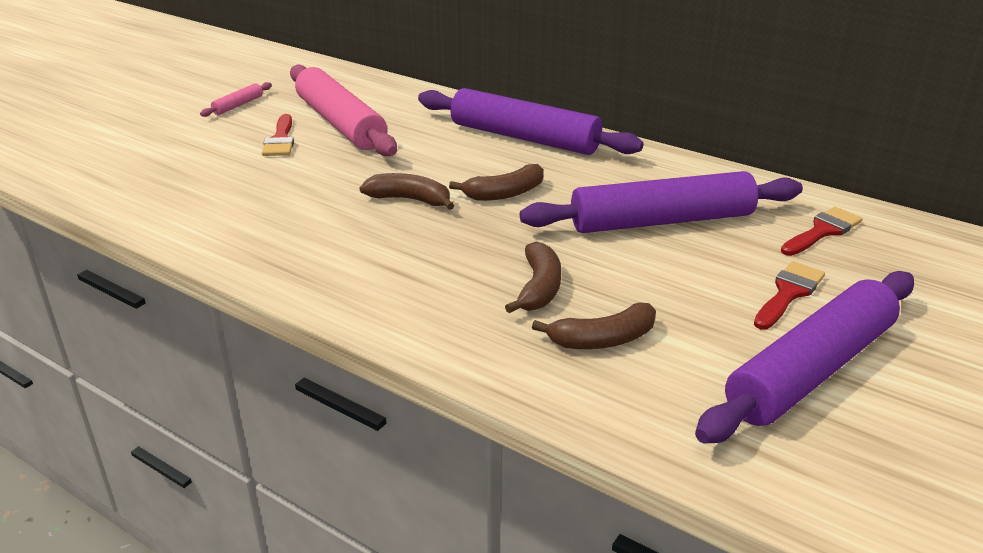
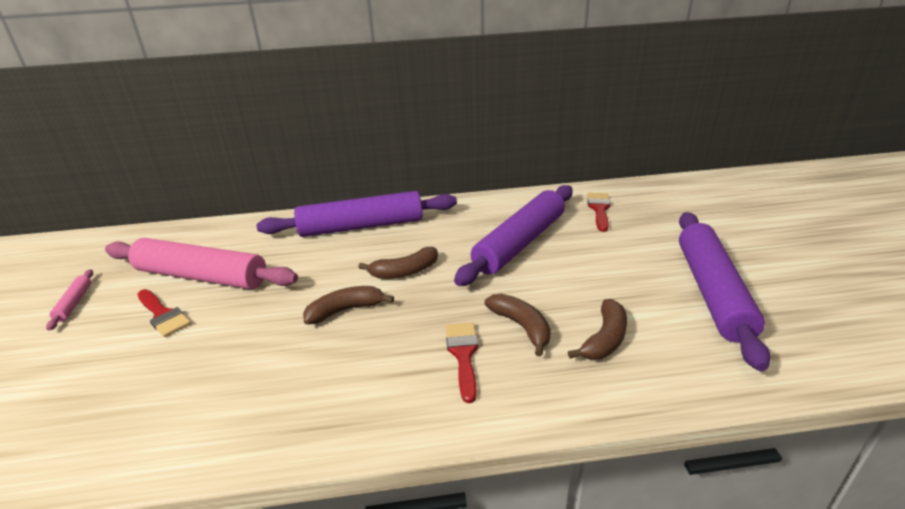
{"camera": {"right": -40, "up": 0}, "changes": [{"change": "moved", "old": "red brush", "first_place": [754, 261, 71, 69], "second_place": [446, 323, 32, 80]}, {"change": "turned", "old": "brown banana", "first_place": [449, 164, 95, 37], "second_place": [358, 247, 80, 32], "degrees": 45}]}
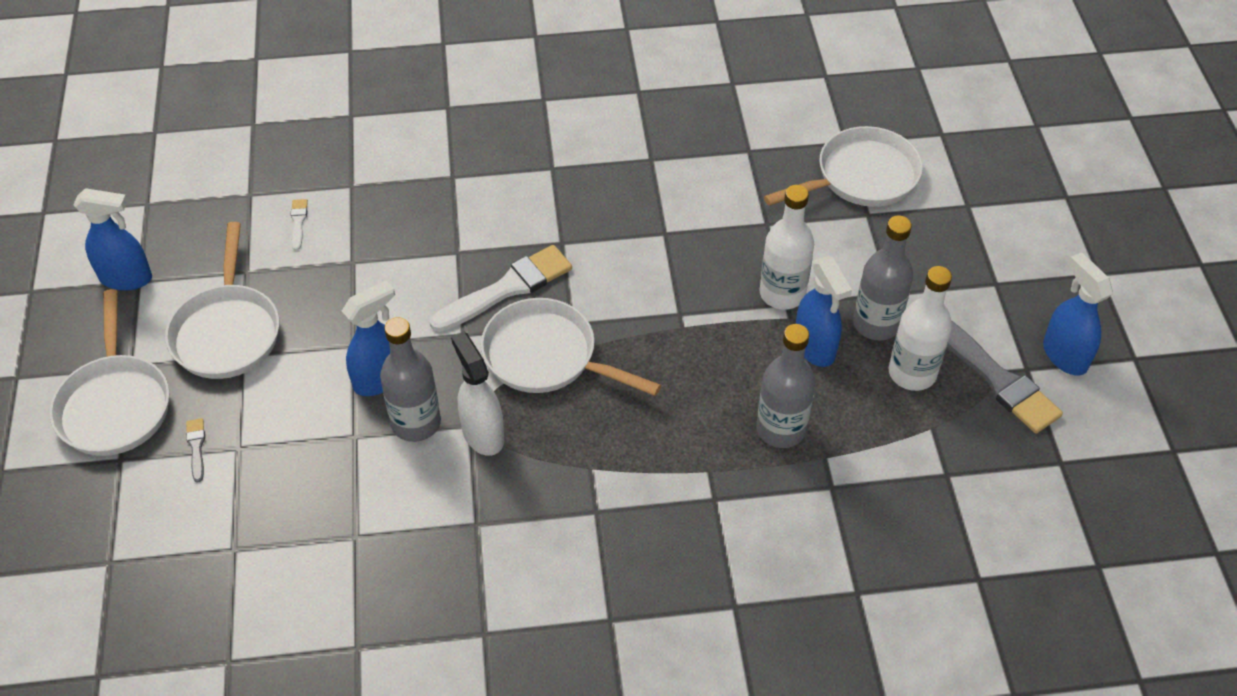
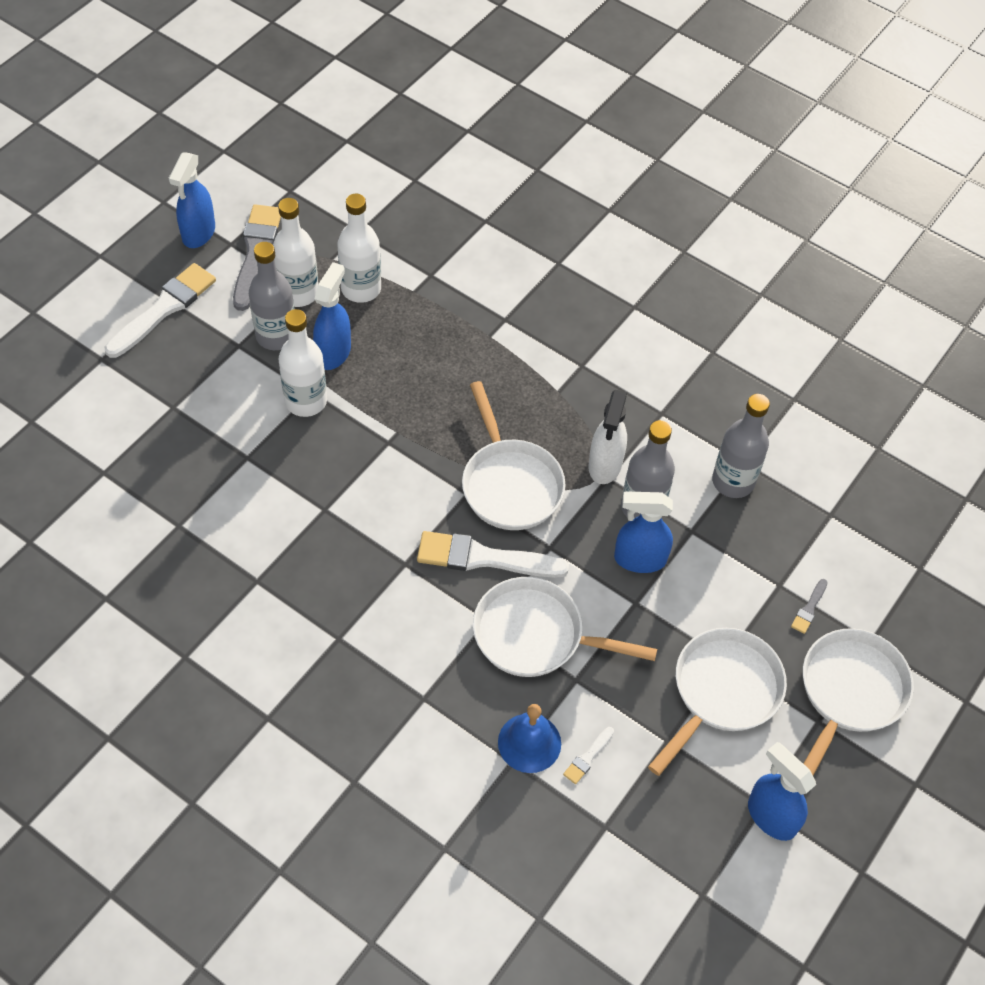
{"camera": {"right": -140, "up": 5}, "changes": [{"change": "added", "new": "white brush", "second_place": [105, 263, 111, 95]}, {"change": "added", "new": "white bottle", "second_place": [337, 194, 44, 109]}, {"change": "added", "new": "blue bell", "second_place": [498, 704, 63, 69]}, {"change": "moved", "old": "grey bottle", "first_place": [756, 324, 59, 124], "second_place": [712, 394, 58, 104]}, {"change": "moved", "old": "white pan", "first_place": [764, 126, 159, 81], "second_place": [473, 577, 184, 100]}]}
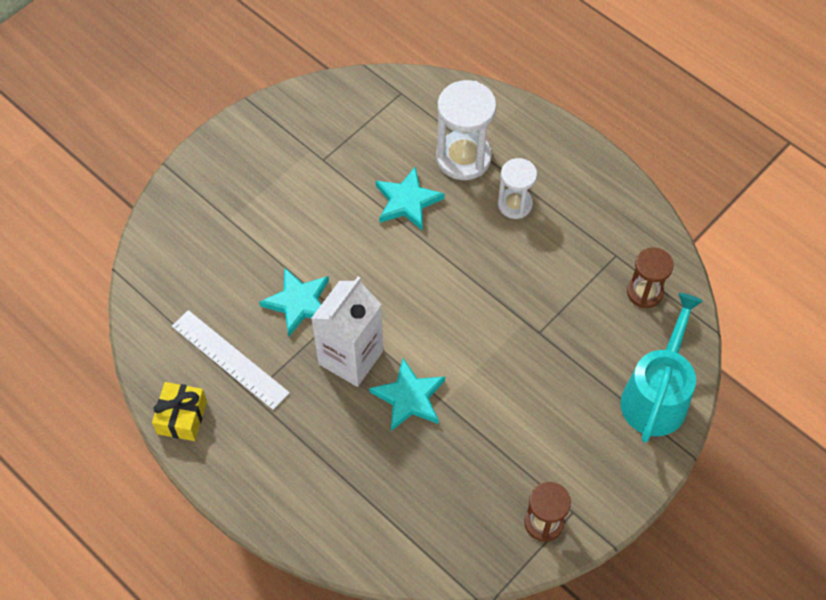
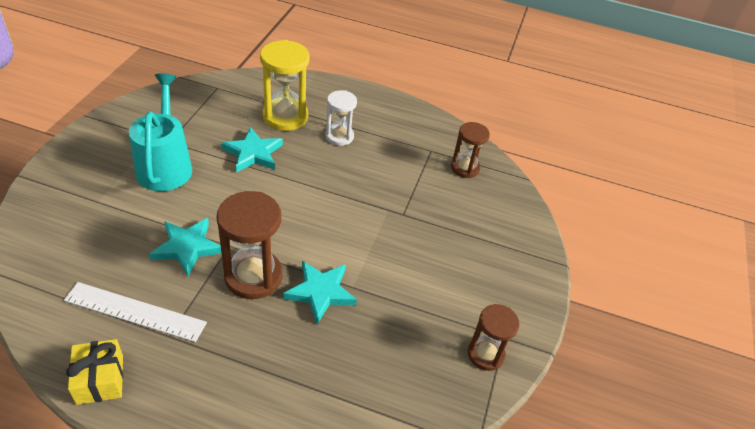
{"camera": {"right": -30, "up": -15}, "changes": [{"change": "moved", "old": "turquoise watering can", "first_place": [620, 293, 83, 150], "second_place": [129, 73, 63, 118]}, {"change": "replaced", "old": "white carton", "new": "brown hourglass", "first_place": [311, 276, 72, 111], "second_place": [217, 191, 65, 108]}, {"change": "recoloured", "old": "white hourglass", "new": "yellow hourglass", "first_place": [436, 80, 61, 100], "second_place": [260, 40, 50, 91]}]}
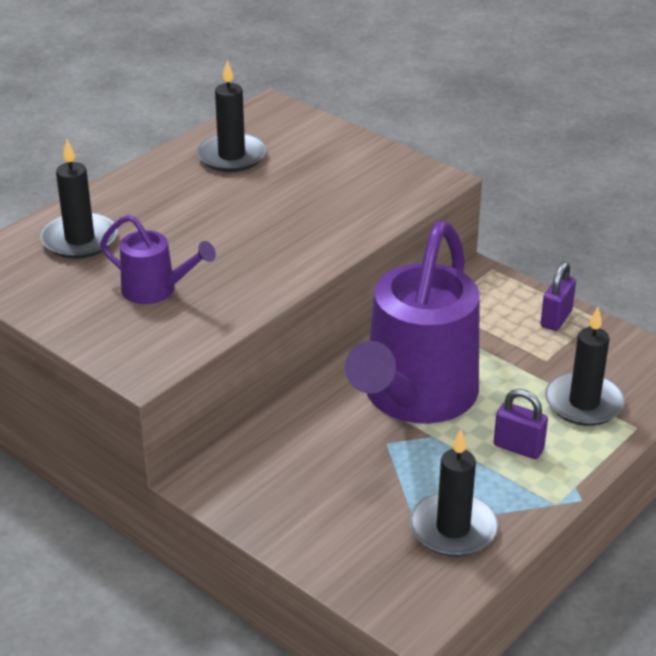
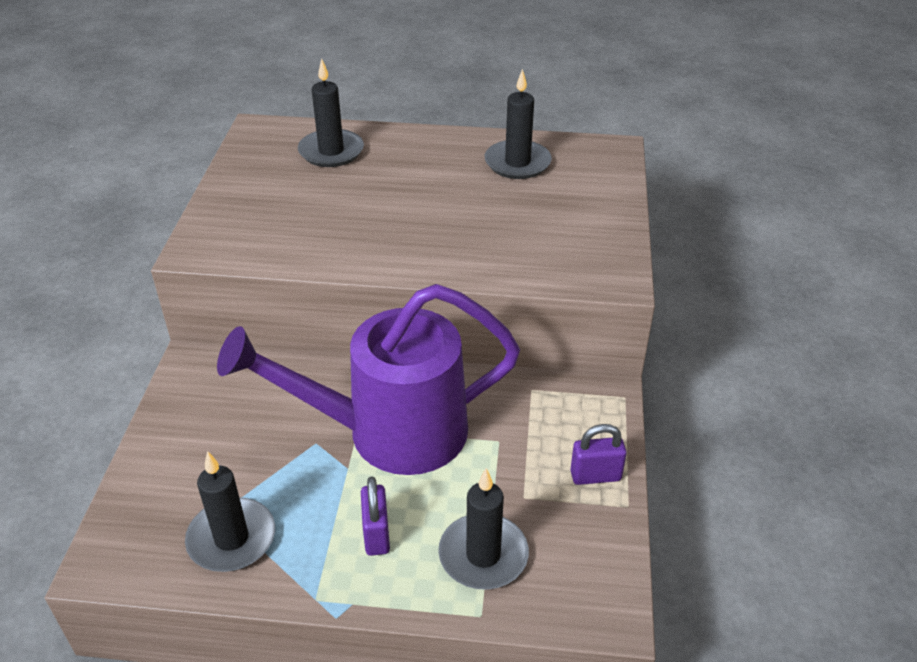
{"camera": {"right": 55, "up": 5}, "changes": [{"change": "removed", "old": "purple watering can", "first_place": [100, 215, 116, 89]}]}
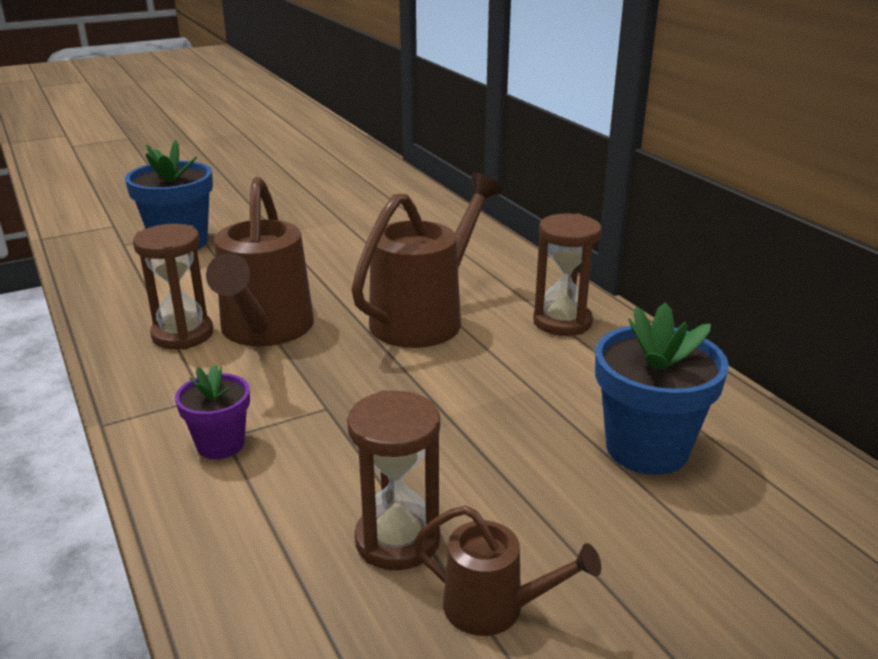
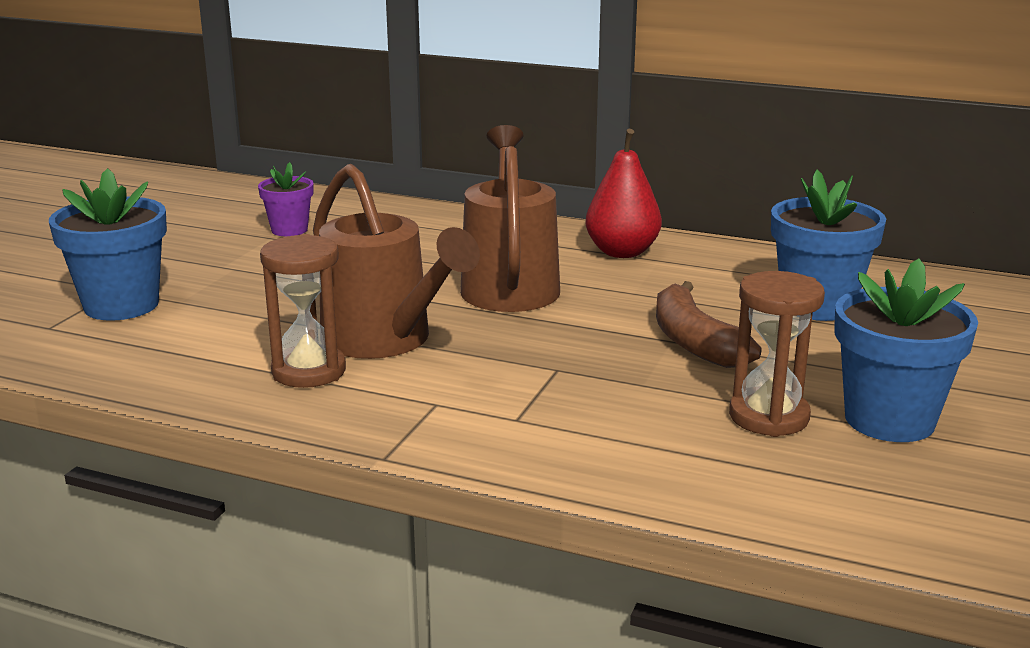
{"camera": {"right": -40, "up": -5}, "changes": [{"change": "added", "new": "brown banana", "second_place": [656, 281, 106, 87]}, {"change": "moved", "old": "purple flower pot", "first_place": [175, 365, 75, 94], "second_place": [258, 162, 56, 74]}, {"change": "replaced", "old": "brown watering can", "new": "blue flower pot", "first_place": [413, 505, 188, 131], "second_place": [834, 258, 144, 184]}, {"change": "replaced", "old": "brown hourglass", "new": "red pear", "first_place": [533, 214, 69, 122], "second_place": [586, 129, 76, 129]}]}
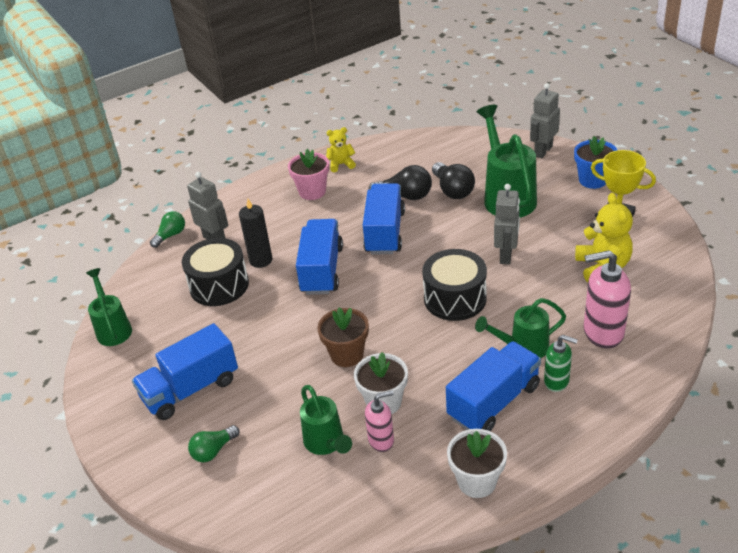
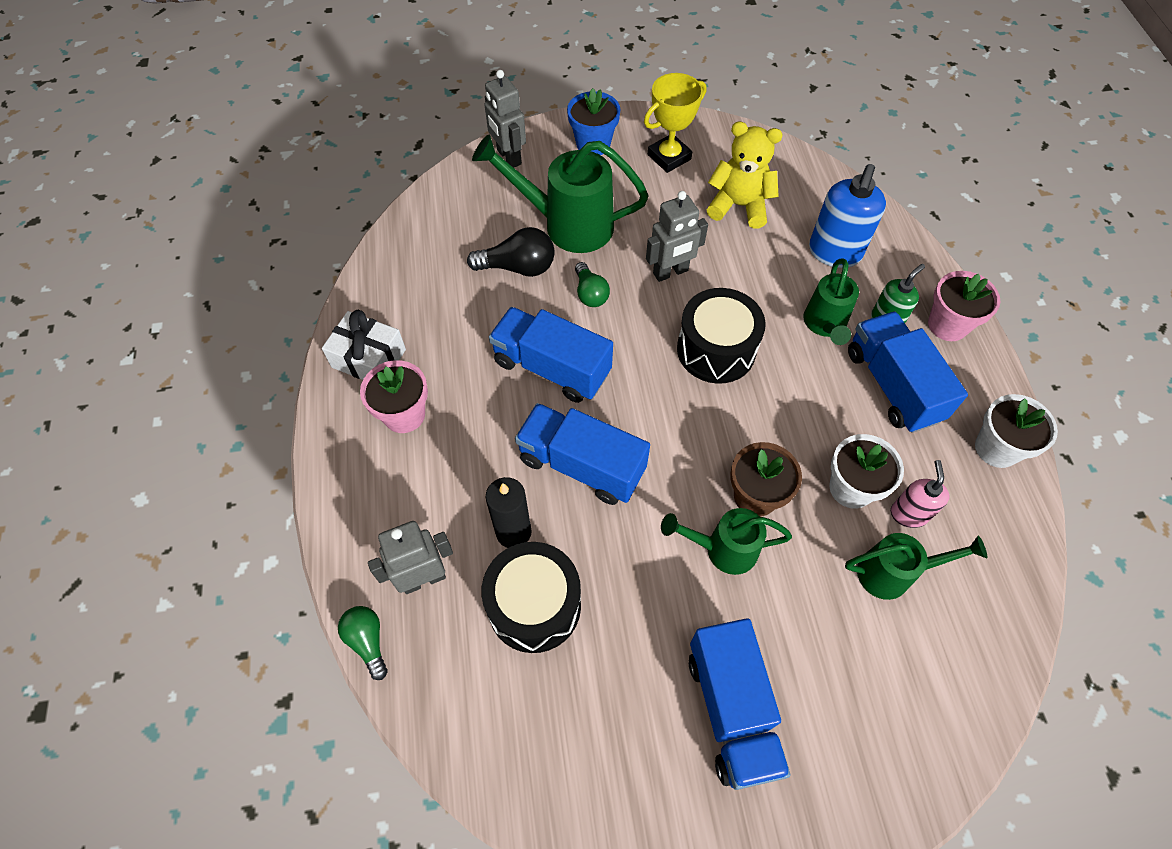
{"camera": {"right": -70, "up": 20}, "changes": [{"change": "removed", "old": "black light bulb", "first_place": [368, 165, 64, 35]}, {"change": "added", "new": "pink flower pot", "second_place": [928, 271, 73, 70]}, {"change": "moved", "old": "green watering can", "first_place": [86, 268, 46, 78], "second_place": [661, 508, 131, 67]}, {"change": "moved", "old": "green light bulb", "first_place": [188, 425, 51, 37], "second_place": [575, 262, 35, 45]}, {"change": "replaced", "old": "yellow teddy bear", "new": "white gift", "first_place": [326, 127, 30, 45], "second_place": [322, 310, 84, 70]}, {"change": "recoloured", "old": "pink soap dispenser", "new": "blue soap dispenser", "first_place": [584, 250, 47, 98], "second_place": [809, 164, 77, 104]}, {"change": "turned", "old": "grey robot", "first_place": [494, 184, 26, 80], "second_place": [646, 191, 62, 91], "degrees": 120}]}
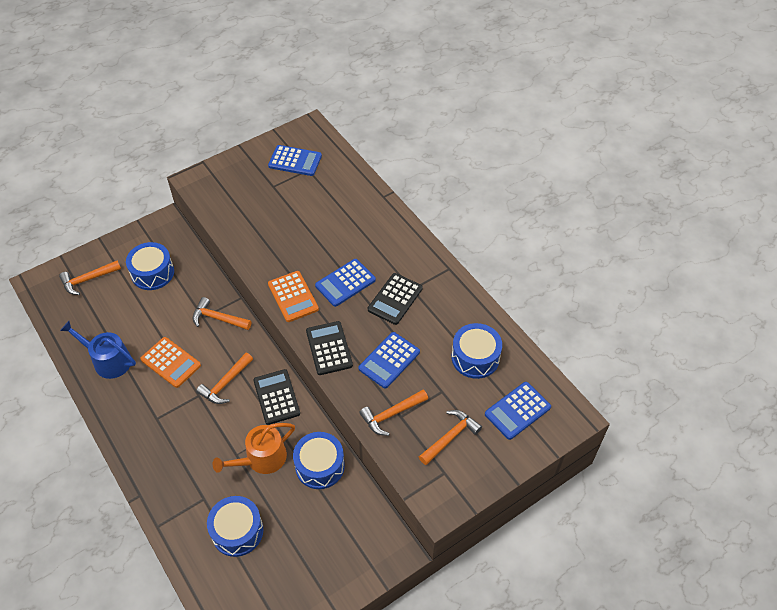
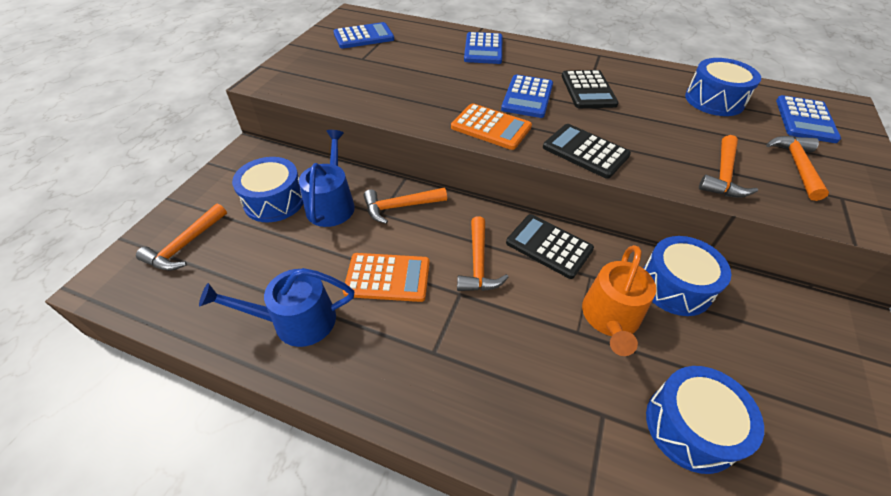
{"camera": {"right": -35, "up": -5}, "changes": [{"change": "added", "new": "blue watering can", "second_place": [299, 130, 56, 97]}, {"change": "moved", "old": "blue calculator", "first_place": [358, 332, 62, 57], "second_place": [464, 32, 38, 32]}]}
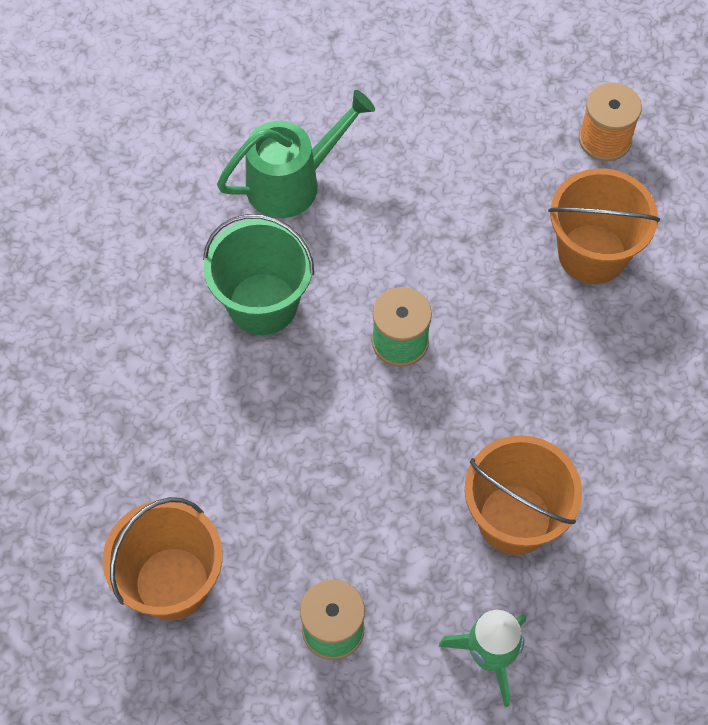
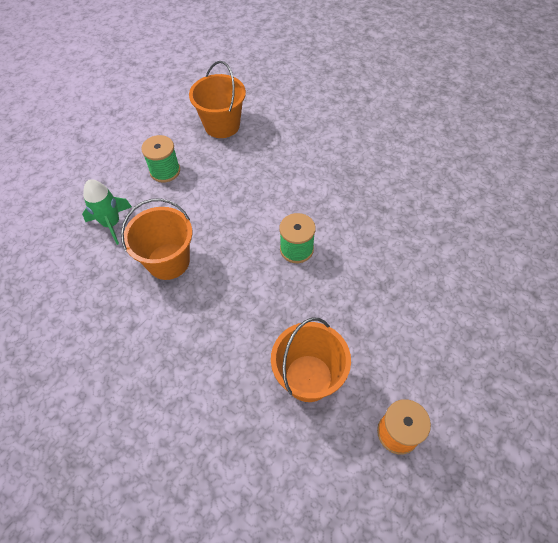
{"camera": {"right": 115, "up": -5}, "changes": [{"change": "removed", "old": "green bucket", "first_place": [203, 214, 111, 121]}, {"change": "removed", "old": "green watering can", "first_place": [217, 90, 158, 128]}]}
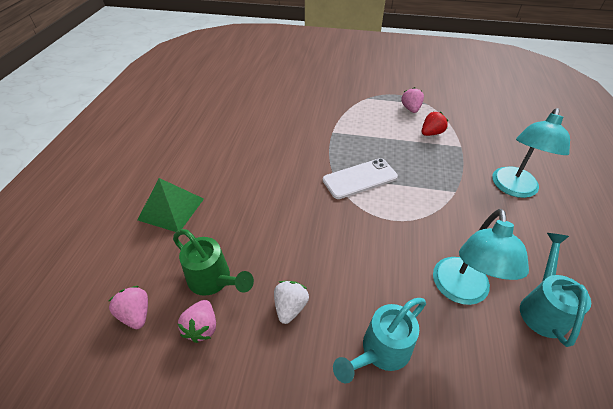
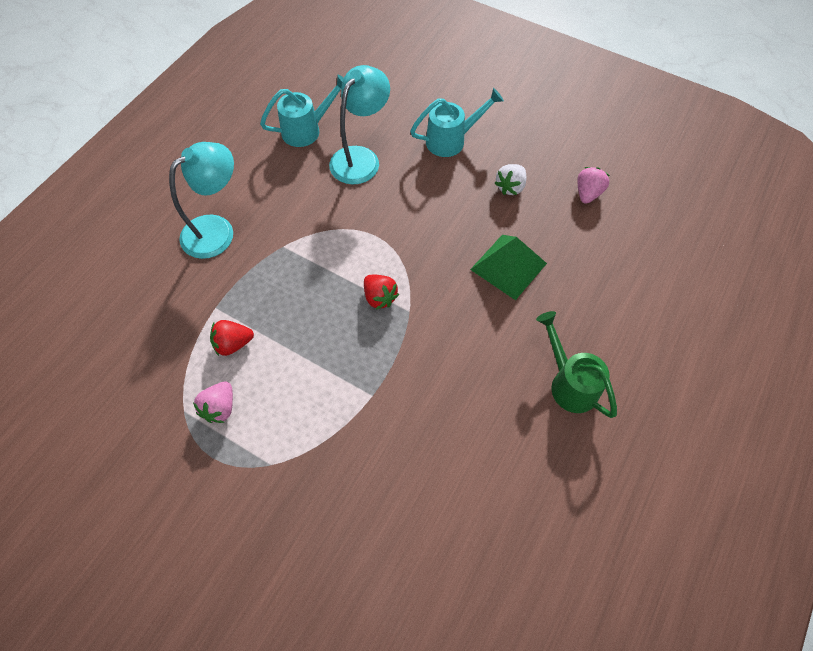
{"camera": {"right": -160, "up": 15}, "changes": [{"change": "removed", "old": "pink strawberry", "first_place": [109, 286, 39, 43]}, {"change": "moved", "old": "green pyramid", "first_place": [137, 178, 67, 54], "second_place": [470, 235, 77, 65]}, {"change": "moved", "old": "green watering can", "first_place": [173, 229, 81, 67], "second_place": [536, 311, 81, 107]}, {"change": "replaced", "old": "white phone", "new": "red strawberry", "first_place": [323, 158, 75, 41], "second_place": [364, 275, 35, 35]}, {"change": "turned", "old": "turquoise watering can", "first_place": [520, 233, 71, 114], "second_place": [260, 74, 84, 73], "degrees": -150}]}
